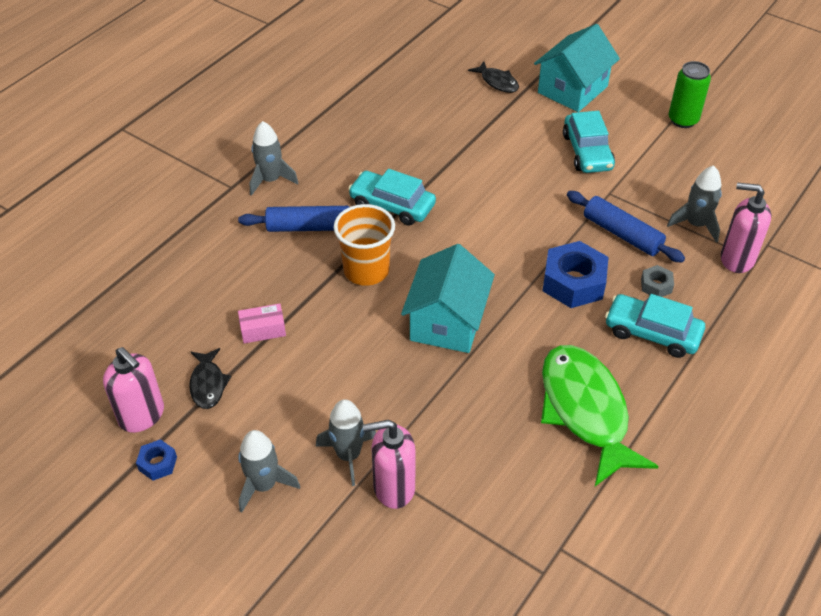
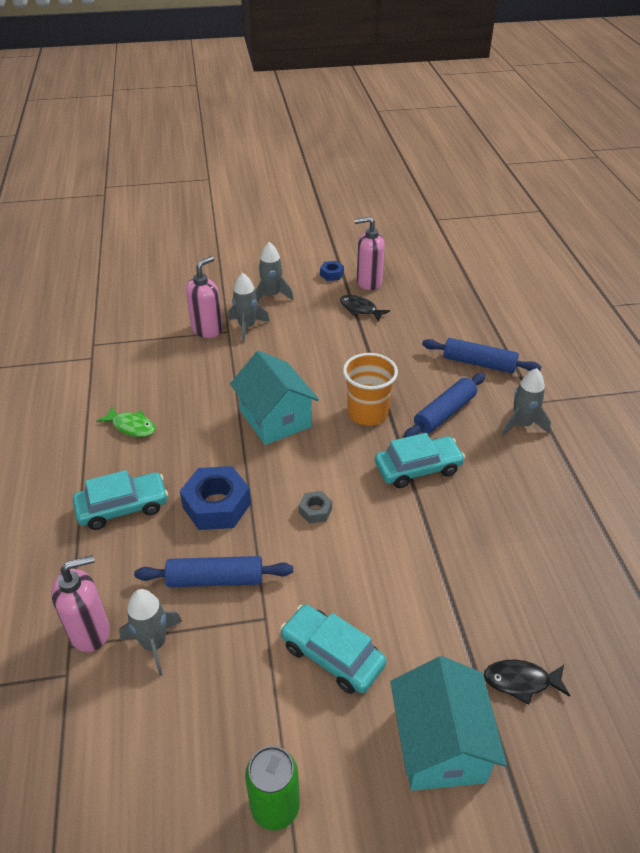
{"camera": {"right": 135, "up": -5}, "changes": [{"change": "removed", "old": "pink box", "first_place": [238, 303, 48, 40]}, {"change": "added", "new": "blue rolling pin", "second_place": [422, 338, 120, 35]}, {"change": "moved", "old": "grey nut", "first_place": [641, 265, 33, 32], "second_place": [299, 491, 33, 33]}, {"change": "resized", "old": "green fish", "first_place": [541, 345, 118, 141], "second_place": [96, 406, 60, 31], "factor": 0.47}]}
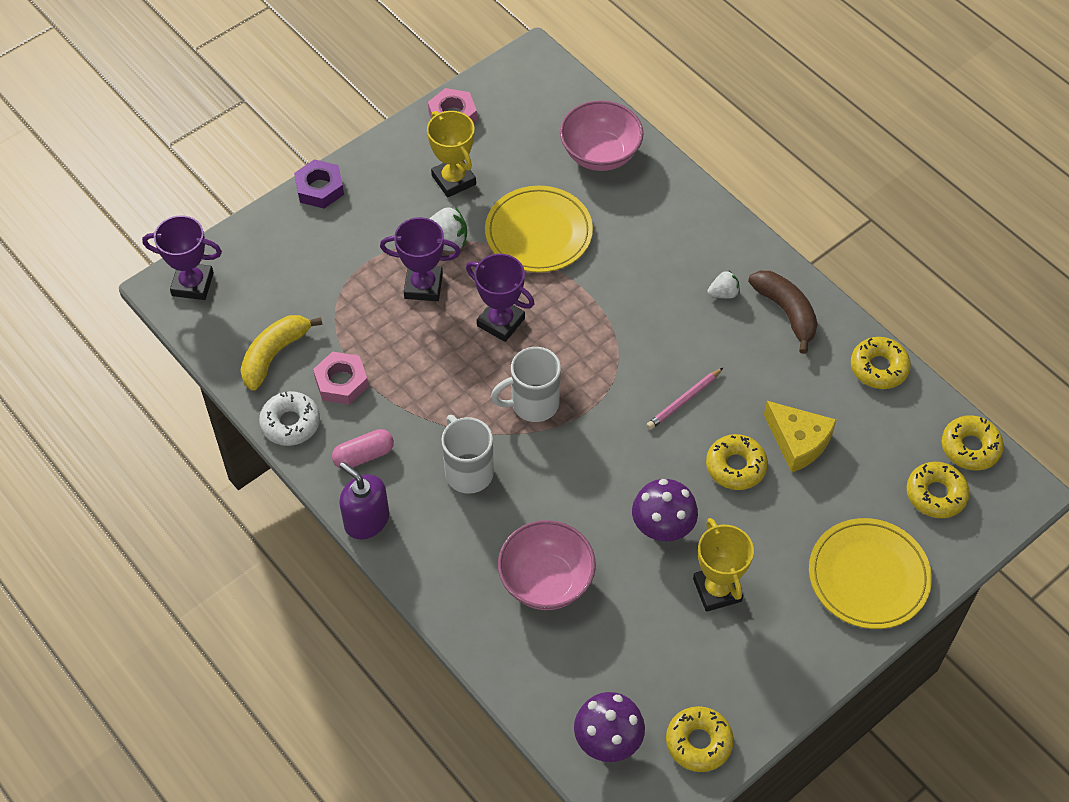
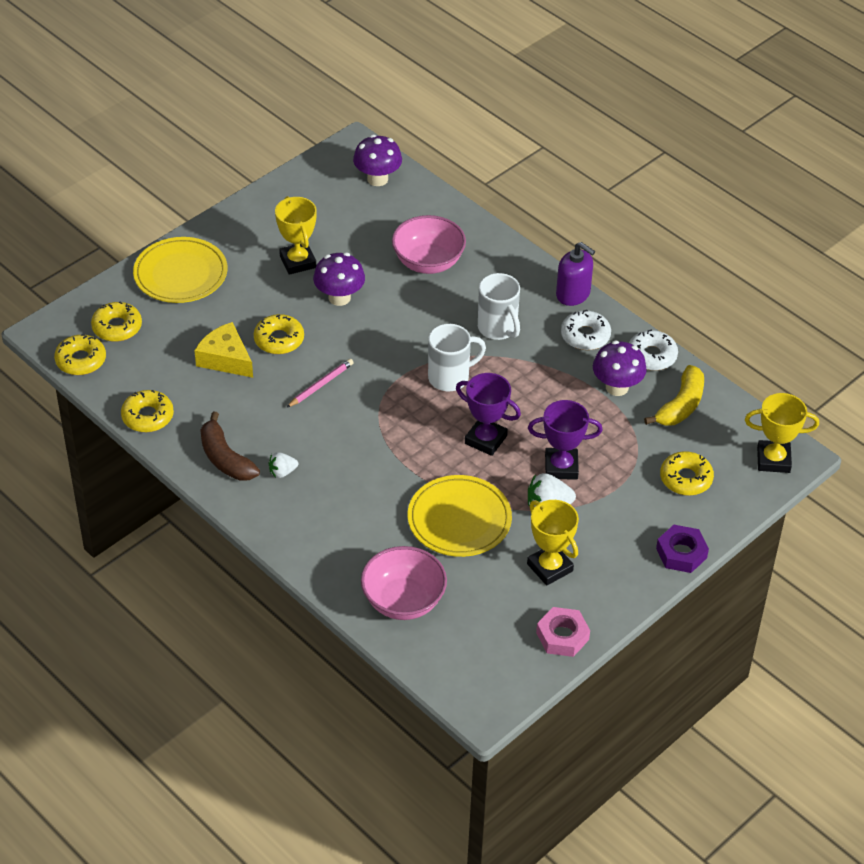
{"camera": {"right": 175, "up": -10}, "changes": [{"change": "moved", "old": "yellow donut", "first_place": [666, 706, 68, 66], "second_place": [660, 451, 54, 45]}, {"change": "replaced", "old": "pink nut", "new": "purple mushroom", "first_place": [313, 352, 56, 53], "second_place": [593, 340, 54, 56]}, {"change": "replaced", "old": "pink capsule", "new": "white donut", "first_place": [332, 429, 62, 40], "second_place": [561, 310, 50, 40]}, {"change": "recoloured", "old": "purple trophy", "new": "yellow trophy", "first_place": [142, 215, 80, 85], "second_place": [745, 393, 74, 80]}]}
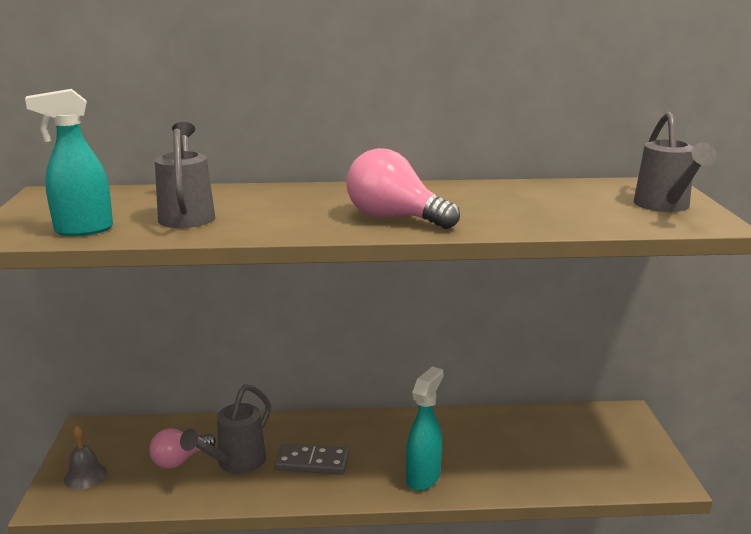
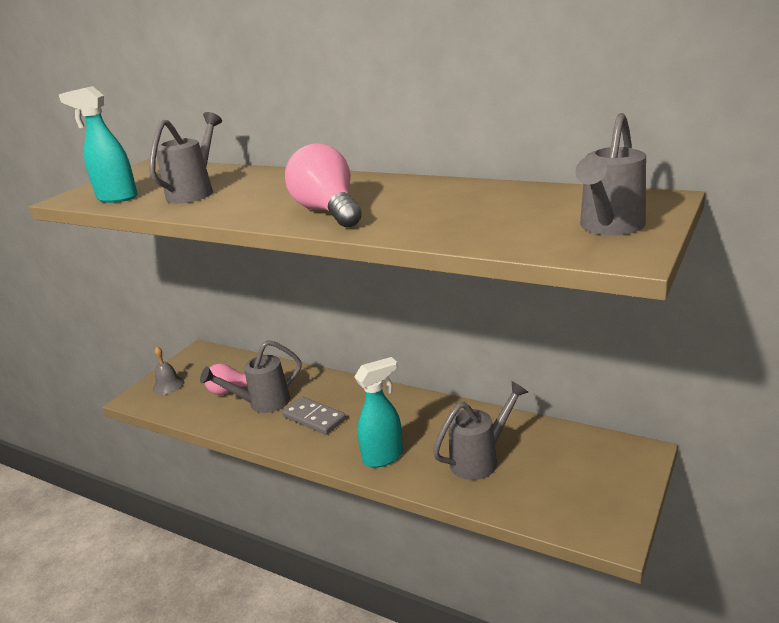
{"camera": {"right": 35, "up": 5}, "changes": [{"change": "added", "new": "grey watering can", "second_place": [433, 381, 95, 99]}]}
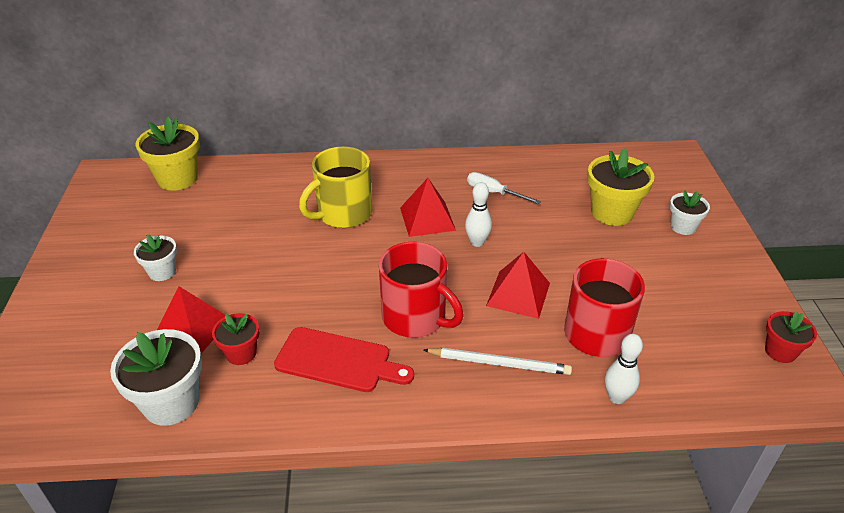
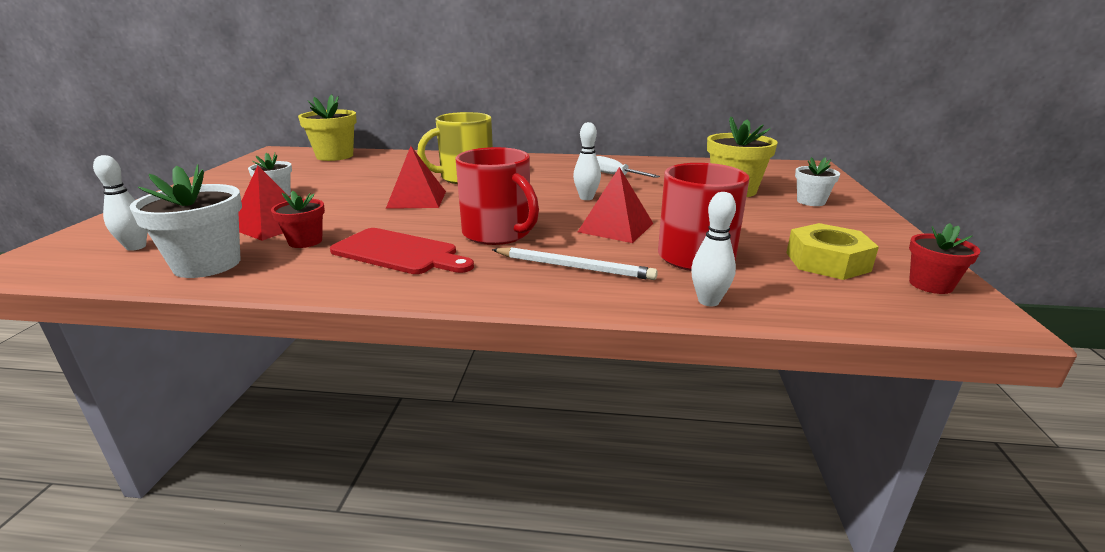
{"camera": {"right": 10, "up": -15}, "changes": [{"change": "added", "new": "white bowling pin", "second_place": [93, 155, 55, 96]}, {"change": "added", "new": "yellow nut", "second_place": [786, 223, 93, 57]}, {"change": "moved", "old": "red pyramid", "first_place": [400, 178, 56, 59], "second_place": [386, 146, 60, 63]}]}
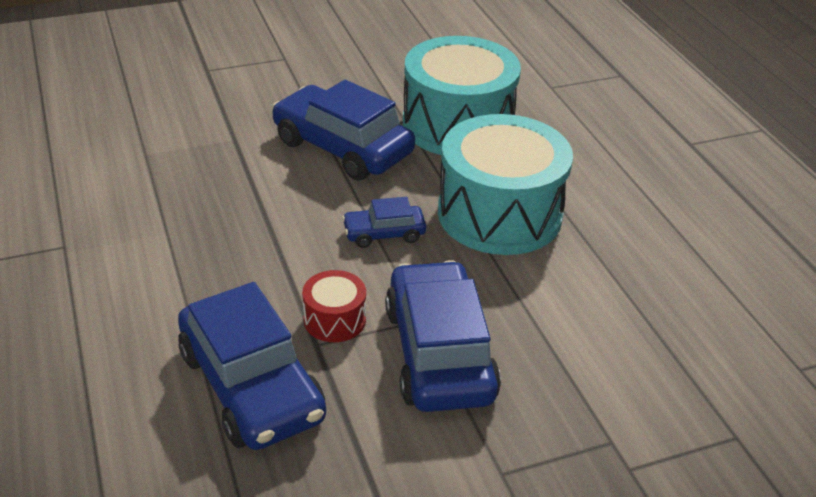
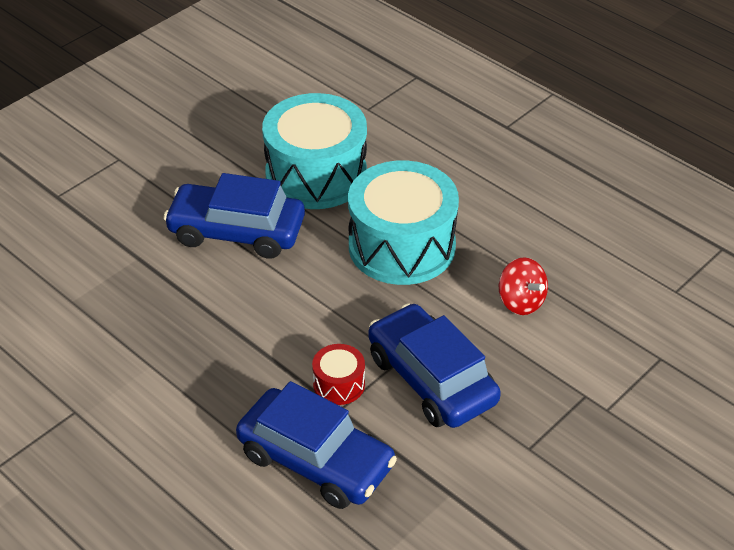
{"camera": {"right": -25, "up": 5}, "changes": [{"change": "removed", "old": "blue car", "first_place": [342, 197, 84, 51]}, {"change": "added", "new": "red spinning top", "second_place": [499, 257, 49, 58]}]}
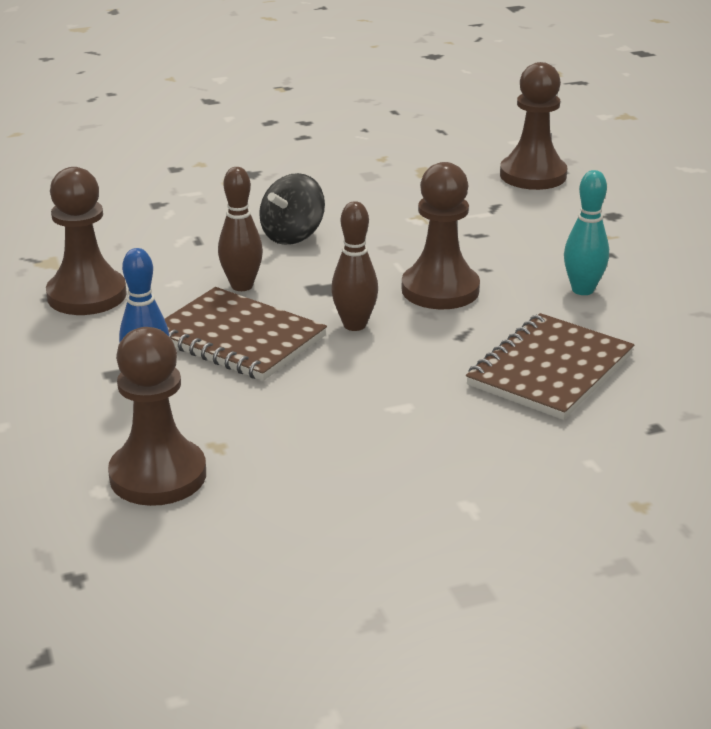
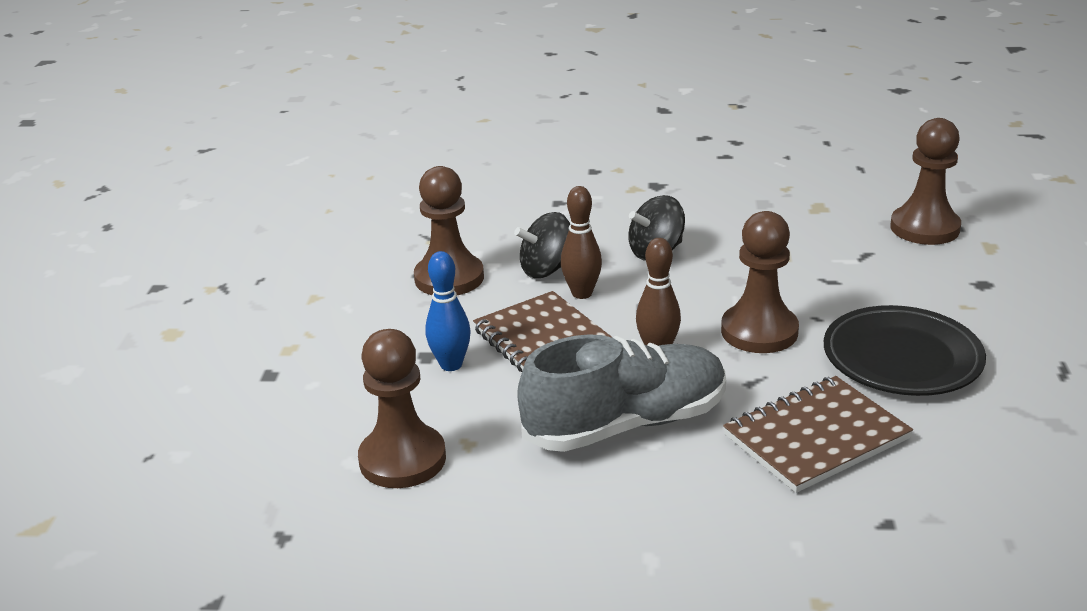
{"camera": {"right": 25, "up": 0}, "changes": [{"change": "added", "new": "black spinning top", "second_place": [514, 212, 56, 66]}, {"change": "added", "new": "grey shoe", "second_place": [517, 334, 209, 118]}, {"change": "replaced", "old": "turquoise bowling pin", "new": "black plate", "first_place": [564, 170, 45, 125], "second_place": [824, 305, 162, 91]}]}
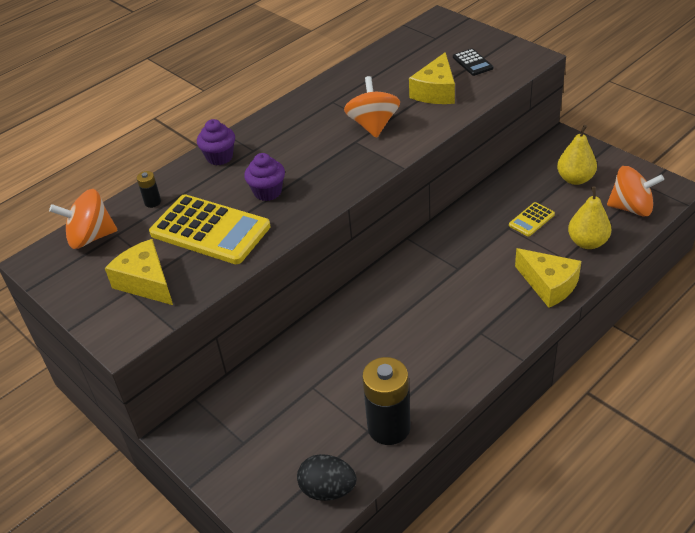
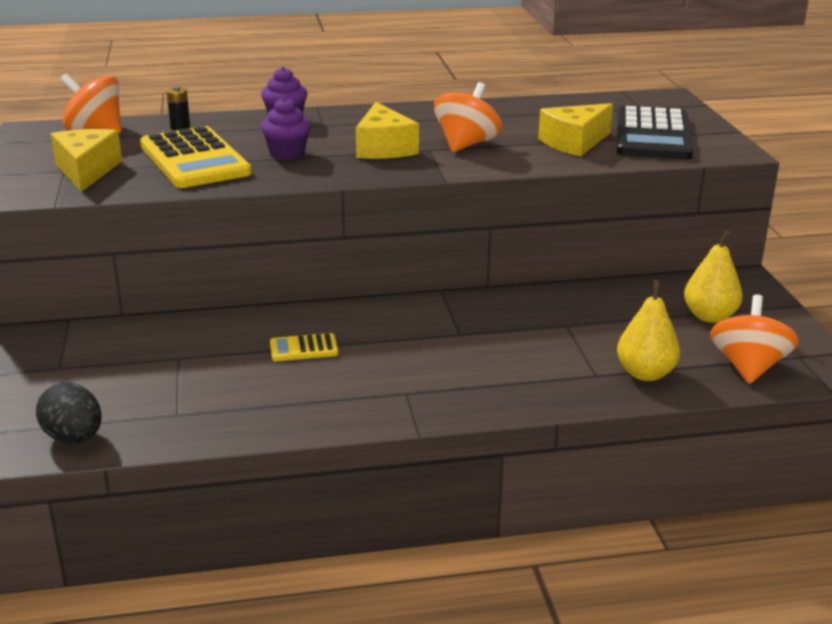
{"camera": {"right": 30, "up": -15}, "changes": [{"change": "removed", "old": "black battery", "first_place": [362, 357, 49, 88]}, {"change": "moved", "old": "yellow calculator", "first_place": [509, 202, 46, 34], "second_place": [270, 333, 68, 28]}, {"change": "moved", "old": "yellow cheese", "first_place": [515, 248, 66, 60], "second_place": [356, 102, 63, 57]}, {"change": "turned", "old": "orange spinning top", "first_place": [607, 166, 57, 51], "second_place": [710, 295, 89, 89], "degrees": -120}, {"change": "resized", "old": "black calculator", "first_place": [453, 48, 40, 28], "second_place": [617, 106, 76, 53], "factor": 2.17}]}
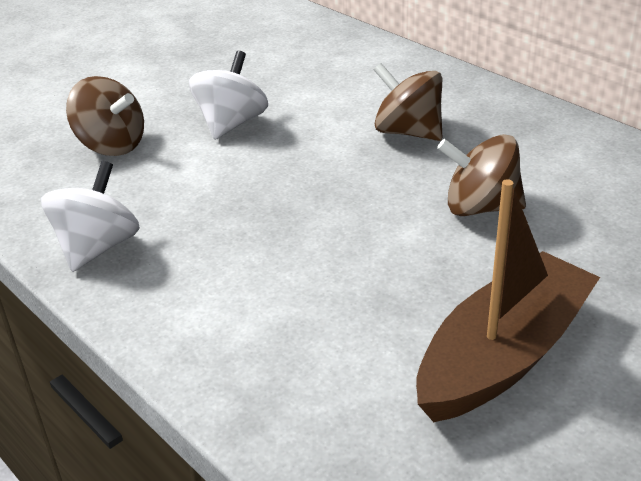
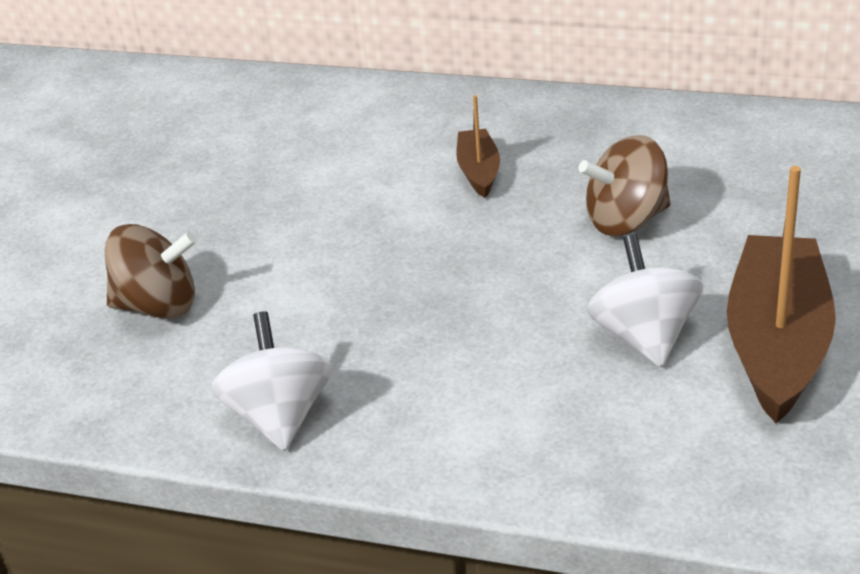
{"camera": {"right": -30, "up": 0}, "changes": [{"change": "moved", "old": "white spinning top", "first_place": [189, 51, 79, 89], "second_place": [587, 234, 116, 133]}, {"change": "replaced", "old": "brown spinning top", "new": "brown boat", "first_place": [374, 63, 68, 78], "second_place": [456, 95, 44, 103]}]}
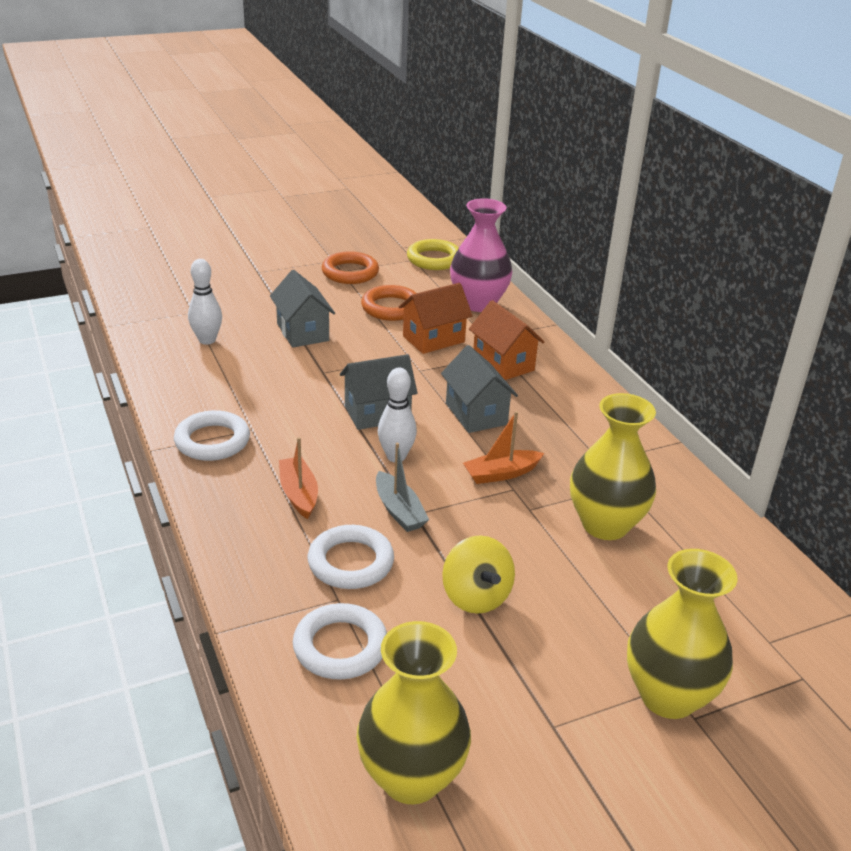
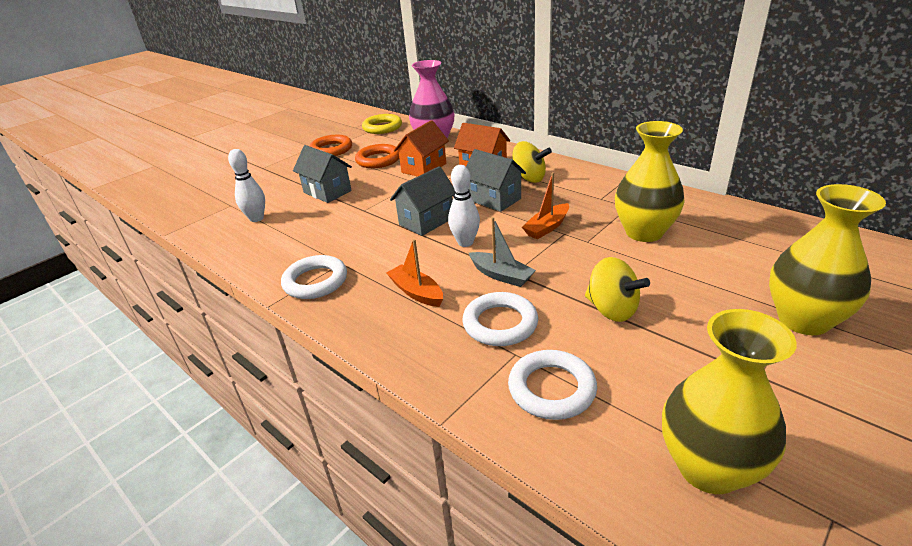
{"camera": {"right": -20, "up": 0}, "changes": [{"change": "added", "new": "yellow spinning top", "second_place": [512, 141, 40, 42]}]}
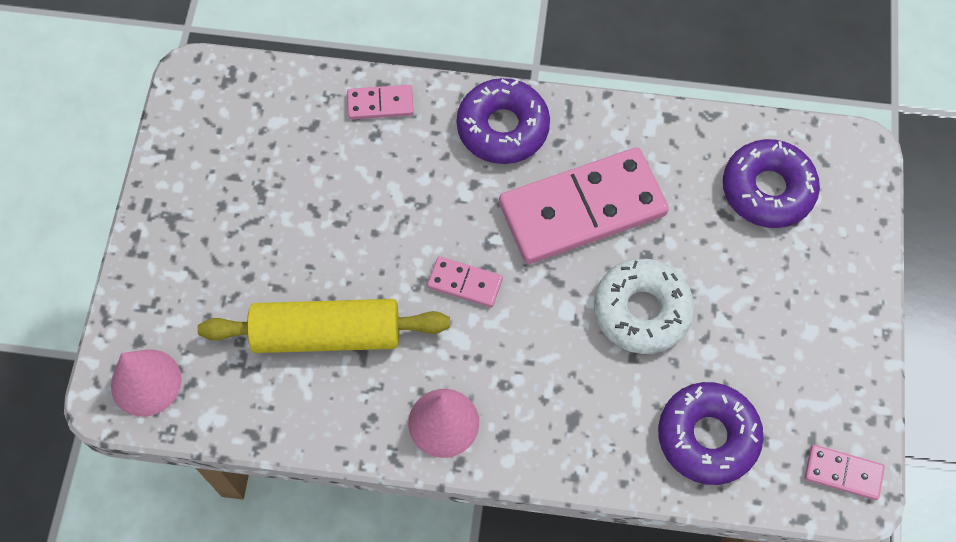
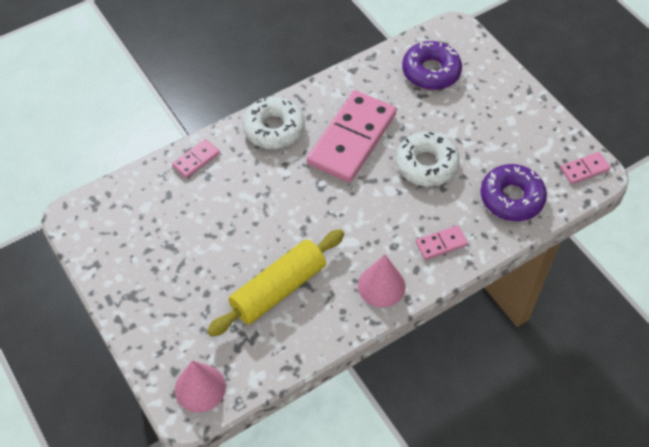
{"camera": {"right": -40, "up": -10}, "changes": [{"change": "moved", "old": "pink domino", "first_place": [427, 256, 76, 52], "second_place": [416, 225, 52, 35]}, {"change": "recoloured", "old": "purple donut", "new": "white donut", "first_place": [456, 78, 94, 86], "second_place": [242, 96, 63, 53]}]}
